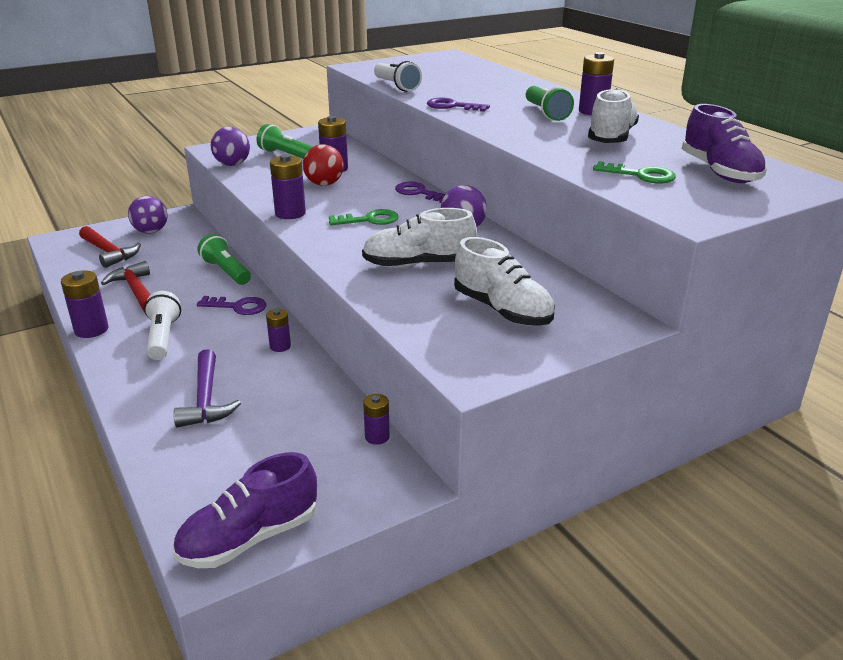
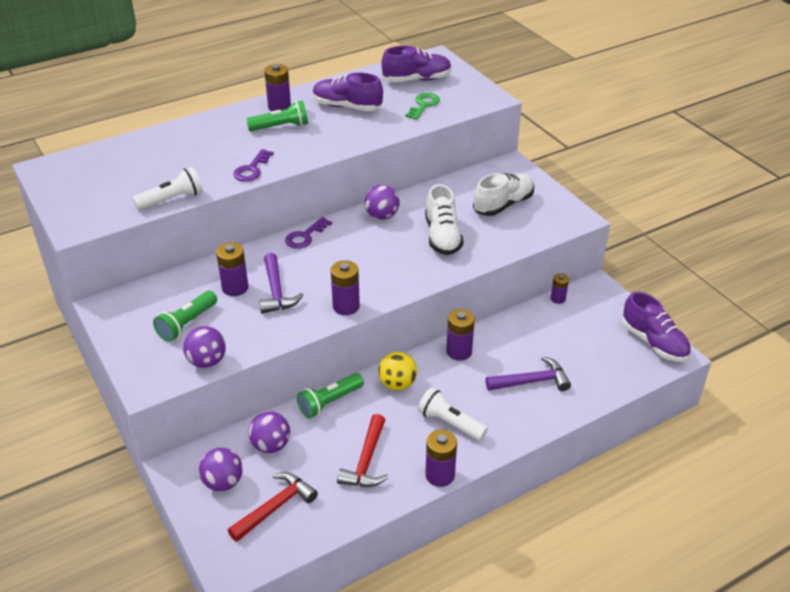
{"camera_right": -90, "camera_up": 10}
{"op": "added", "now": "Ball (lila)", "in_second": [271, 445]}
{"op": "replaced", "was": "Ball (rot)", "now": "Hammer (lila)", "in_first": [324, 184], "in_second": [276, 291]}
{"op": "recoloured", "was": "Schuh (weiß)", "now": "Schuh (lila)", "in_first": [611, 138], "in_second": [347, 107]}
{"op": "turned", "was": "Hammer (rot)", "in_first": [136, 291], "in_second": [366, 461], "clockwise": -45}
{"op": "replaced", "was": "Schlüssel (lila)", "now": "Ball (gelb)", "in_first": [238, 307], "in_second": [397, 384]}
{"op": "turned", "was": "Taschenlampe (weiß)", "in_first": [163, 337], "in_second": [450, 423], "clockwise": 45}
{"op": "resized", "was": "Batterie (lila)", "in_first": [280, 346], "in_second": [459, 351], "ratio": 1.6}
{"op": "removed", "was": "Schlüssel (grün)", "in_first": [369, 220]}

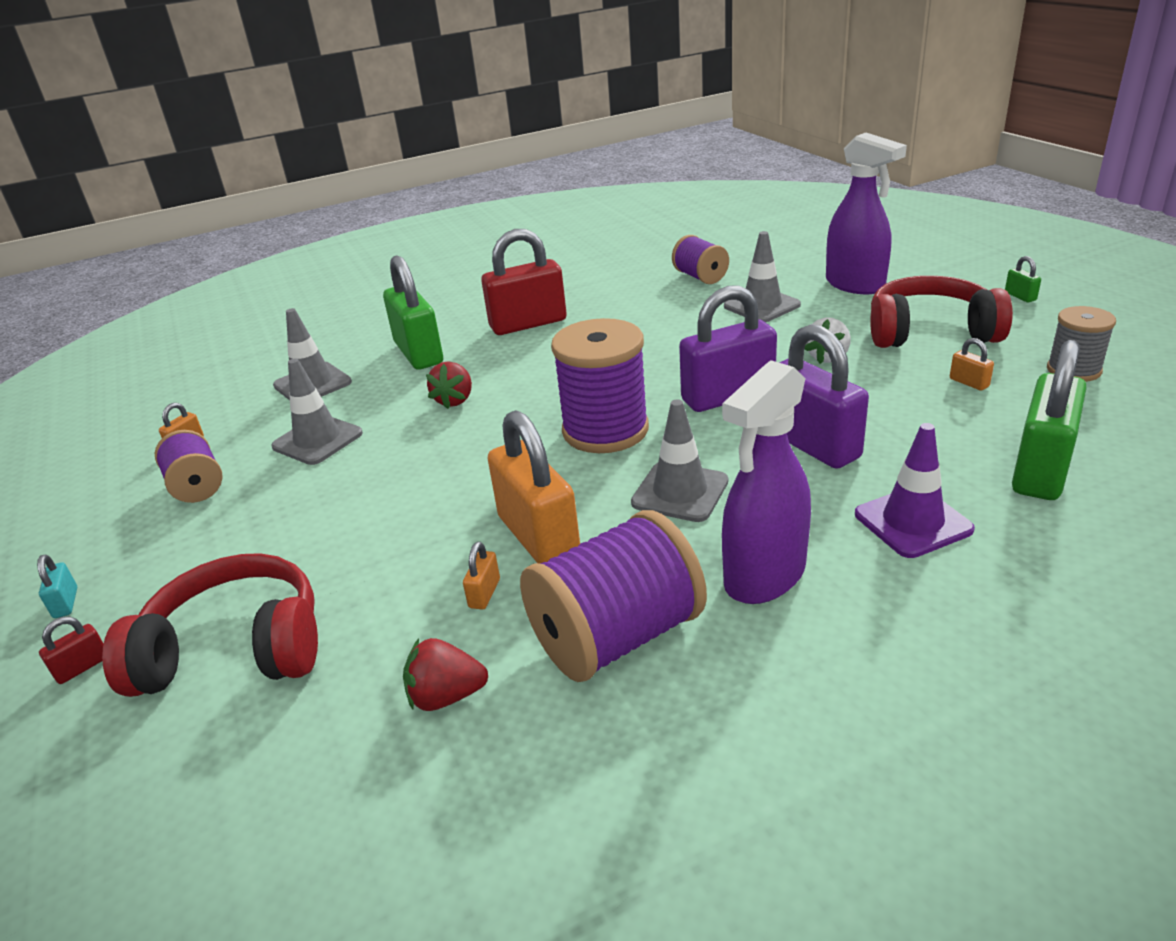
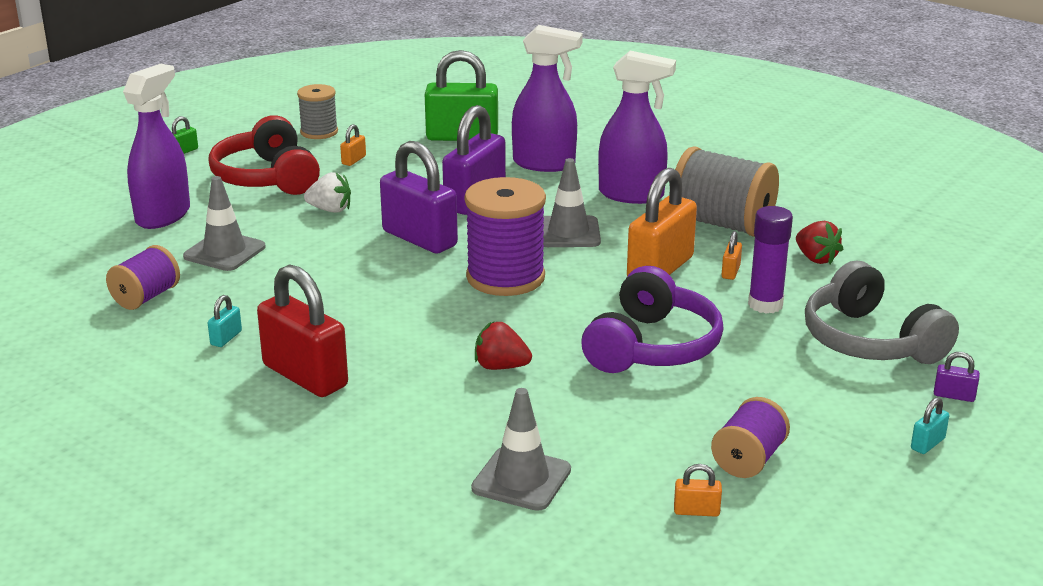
{"camera_right": -120, "camera_up": -5}
{"op": "added", "now": "Vorhängeschloss (türkis)", "in_second": [226, 338]}
{"op": "turned", "was": "Erdbeere (rot)", "in_first": [455, 400], "in_second": [501, 366], "clockwise": -150}
{"op": "replaced", "was": "Leitkegel (lila)", "now": "Sprühflasche (lila)", "in_first": [912, 522], "in_second": [544, 164]}
{"op": "added", "now": "Kopfhörer (lila)", "in_second": [652, 347]}
{"op": "recoloured", "was": "Garnrolle (lila)", "now": "Garnrolle (grau)", "in_first": [616, 637], "in_second": [722, 224]}
{"op": "turned", "was": "Vorhängeschloss (orange)", "in_first": [484, 593], "in_second": [730, 272], "clockwise": -60}
{"op": "added", "now": "Klebestift (lila)", "in_second": [765, 304]}
{"op": "recoloured", "was": "Kopfhörer (rot)", "now": "Kopfhörer (grau)", "in_first": [235, 649], "in_second": [870, 341]}
{"op": "recoloured", "was": "Vorhängeschloss (rot)", "now": "Vorhängeschloss (lila)", "in_first": [82, 667], "in_second": [954, 396]}
{"op": "removed", "was": "Leitkegel (grau)", "in_first": [317, 440]}
{"op": "removed", "was": "Vorhängeschloss (grün)", "in_first": [419, 353]}

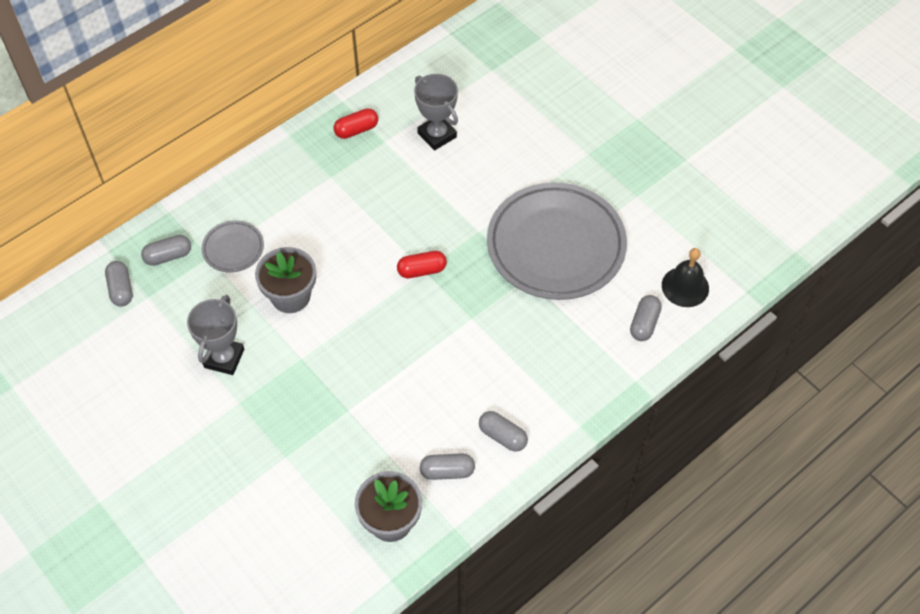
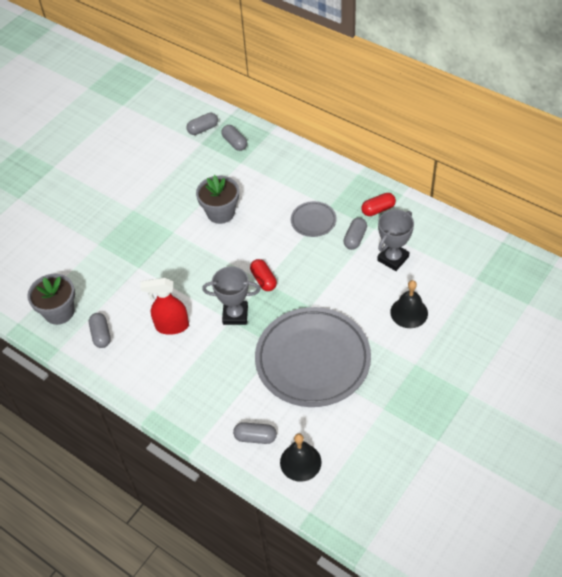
{"camera_right": 80, "camera_up": -5}
{"op": "added", "now": "Sprühflasche (rot)", "in_second": [172, 326]}
{"op": "moved", "was": "Pokal (grau)", "in_first": [224, 358], "in_second": [235, 315]}
{"op": "moved", "was": "Teller (grau)", "in_first": [233, 249], "in_second": [313, 221]}
{"op": "moved", "was": "Kapsel (grau)", "in_first": [502, 436], "in_second": [355, 238]}
{"op": "turned", "was": "Kapsel (rot)", "in_first": [356, 130], "in_second": [378, 209], "clockwise": -75}
{"op": "added", "now": "Glocke (schwarz)", "in_second": [409, 312]}

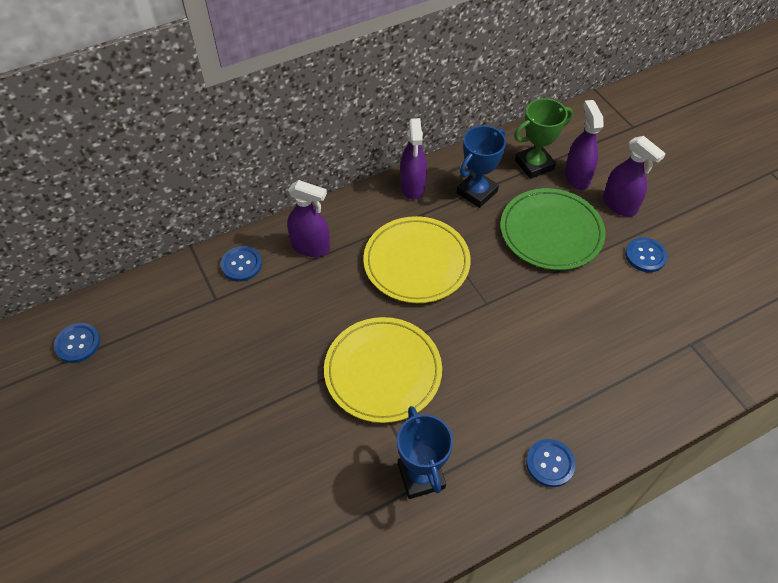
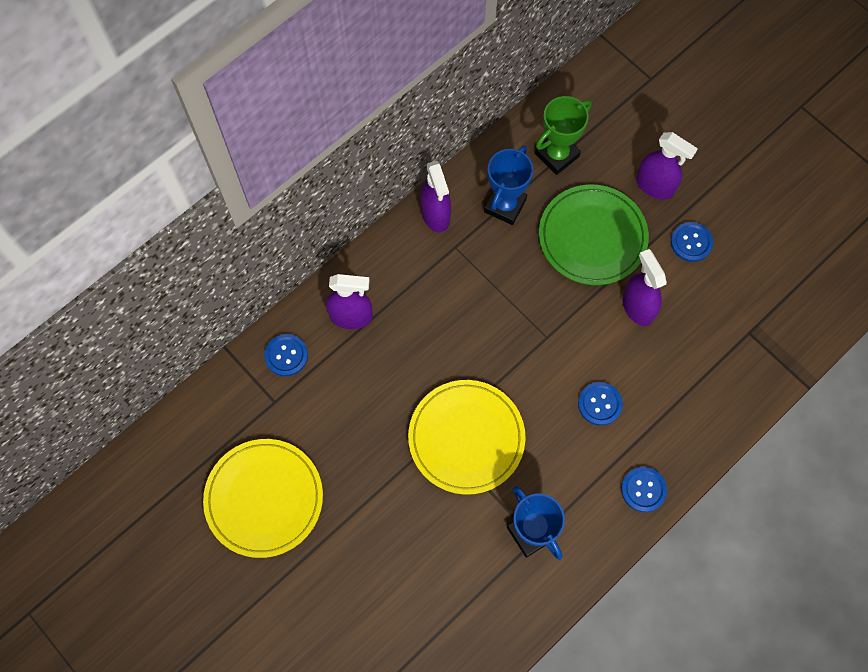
{"camera_right": -15, "camera_up": 15}
{"op": "moved", "was": "Teller (gelb)", "in_first": [416, 262], "in_second": [264, 498]}
{"op": "moved", "was": "Knopf (blau)", "in_first": [78, 343], "in_second": [599, 404]}
{"op": "moved", "was": "Sprühflasche (lila)", "in_first": [576, 177], "in_second": [637, 307]}

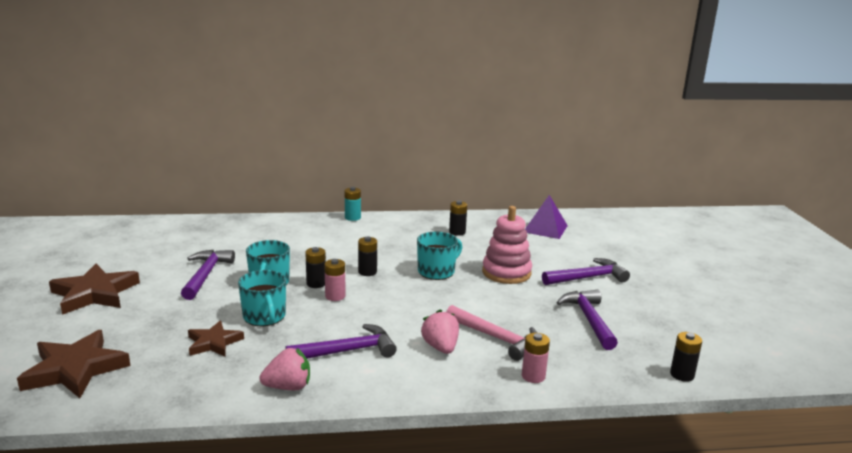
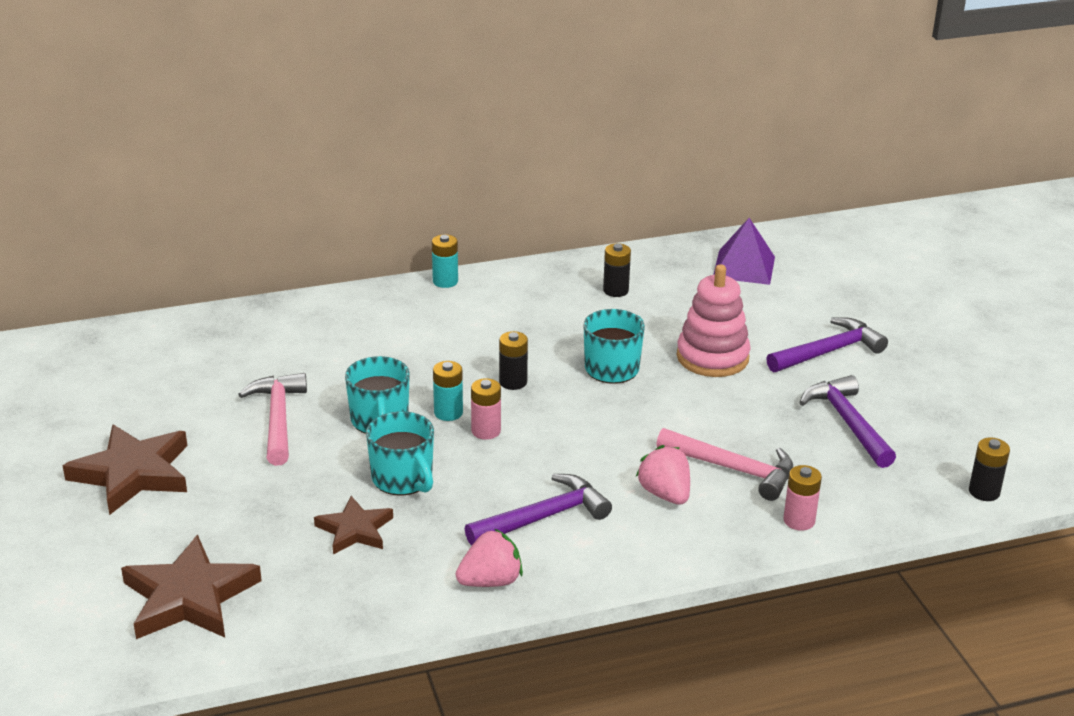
{"camera_right": -10, "camera_up": 10}
{"op": "recoloured", "was": "Hammer (lila)", "now": "Hammer (rosa)", "in_first": [206, 275], "in_second": [278, 419]}
{"op": "recoloured", "was": "Batterie (schwarz)", "now": "Batterie (türkis)", "in_first": [316, 283], "in_second": [448, 413]}

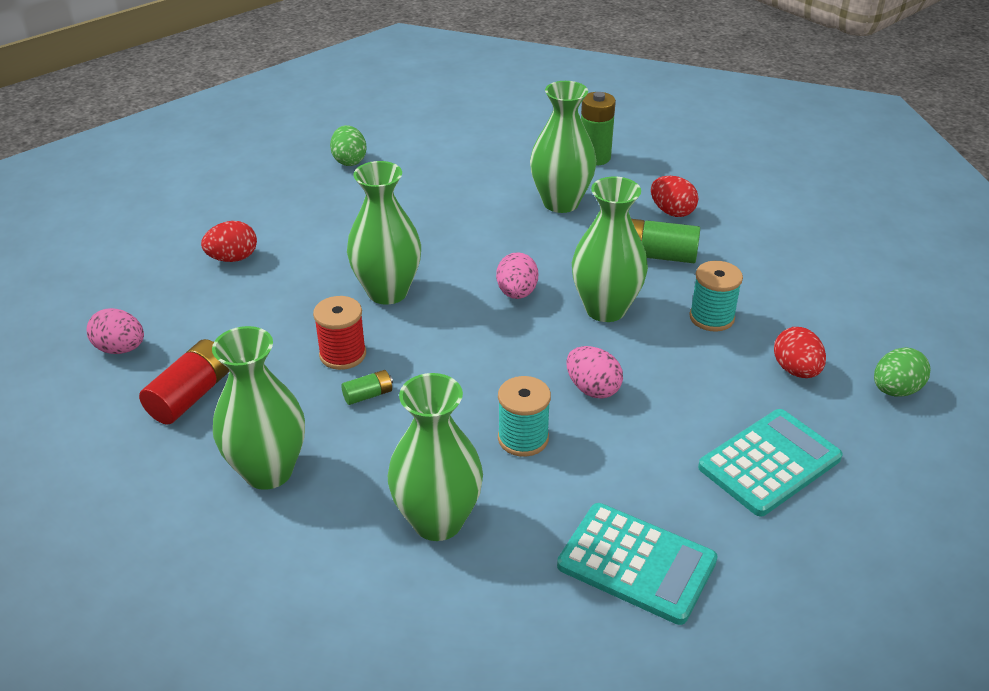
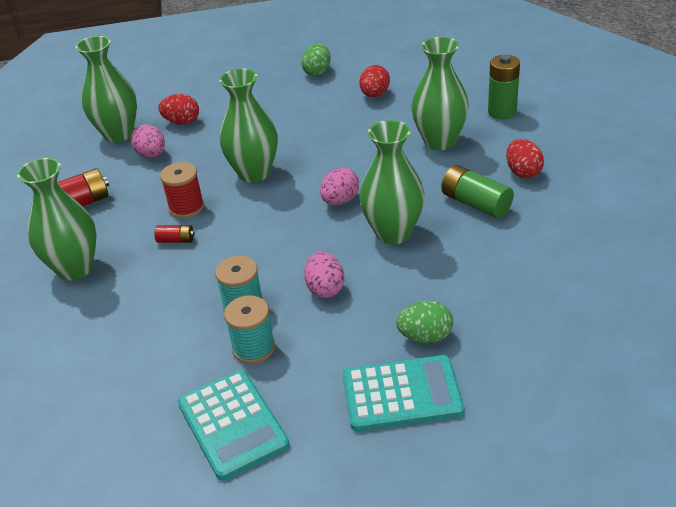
{"camera_right": 35, "camera_up": 0}
{"op": "moved", "was": "Vase (grün)", "in_first": [437, 521], "in_second": [118, 134]}
{"op": "moved", "was": "Ei (rosa)", "in_first": [120, 349], "in_second": [151, 155]}
{"op": "recoloured", "was": "Batterie (grün)", "now": "Batterie (rot)", "in_first": [368, 395], "in_second": [176, 240]}
{"op": "moved", "was": "Garnrolle (türkis)", "in_first": [711, 317], "in_second": [253, 348]}
{"op": "moved", "was": "Ei (rot)", "in_first": [796, 370], "in_second": [375, 95]}
{"op": "moved", "was": "Ei (grün)", "in_first": [895, 390], "in_second": [425, 337]}

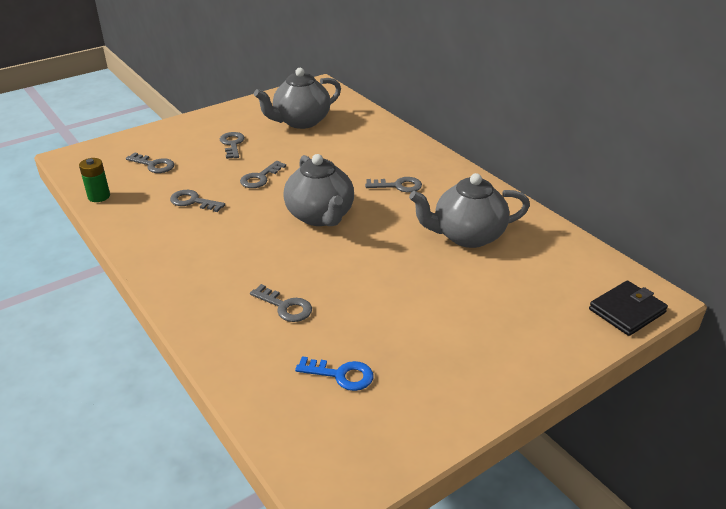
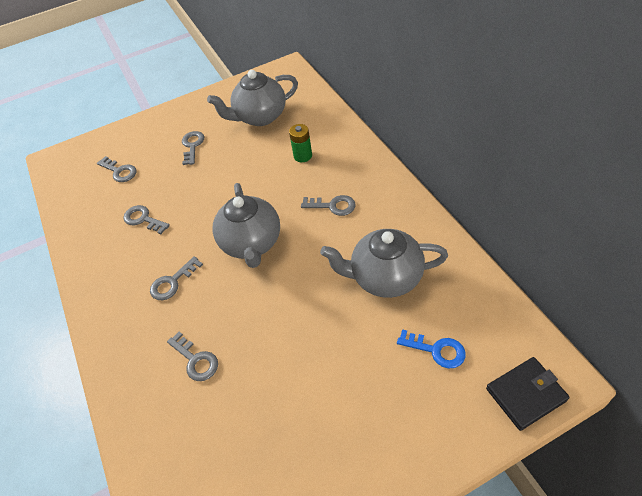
{"camera_right": 15, "camera_up": 15}
{"op": "moved", "was": "Schlüssel (grau)", "in_first": [260, 178], "in_second": [172, 282]}
{"op": "moved", "was": "Batterie (grün)", "in_first": [99, 196], "in_second": [303, 156]}
{"op": "moved", "was": "Schlüssel (blau)", "in_first": [341, 375], "in_second": [436, 350]}

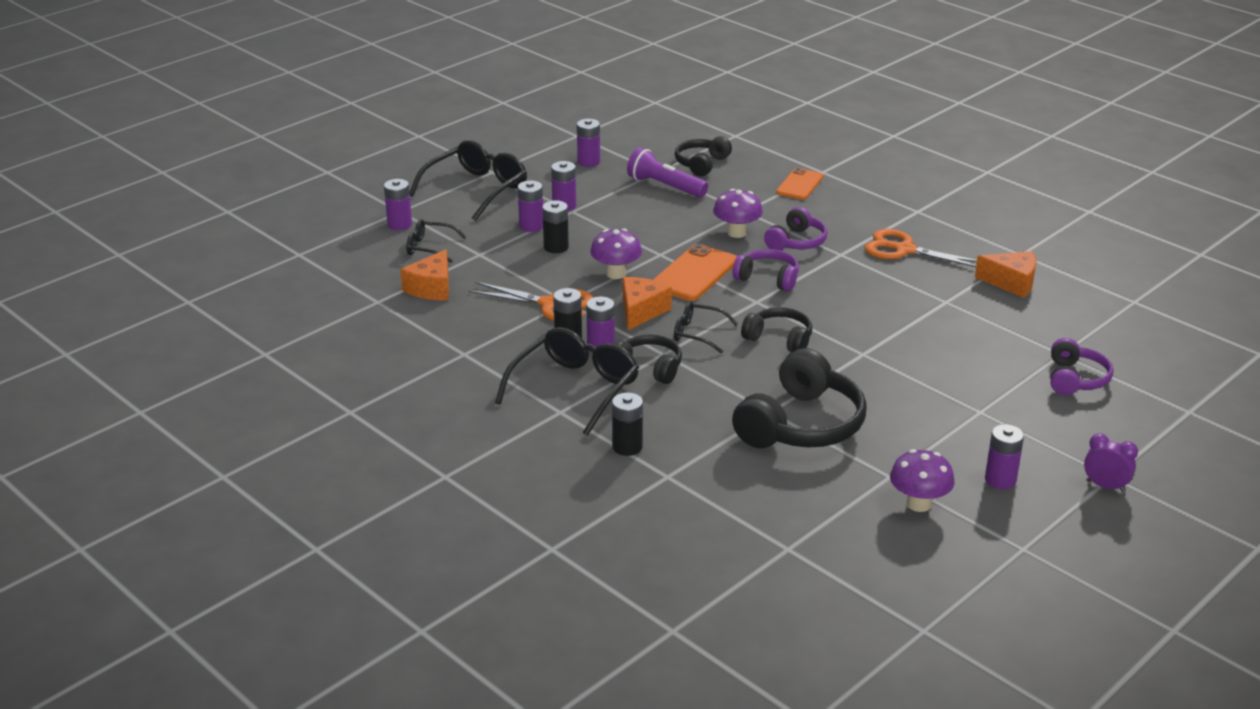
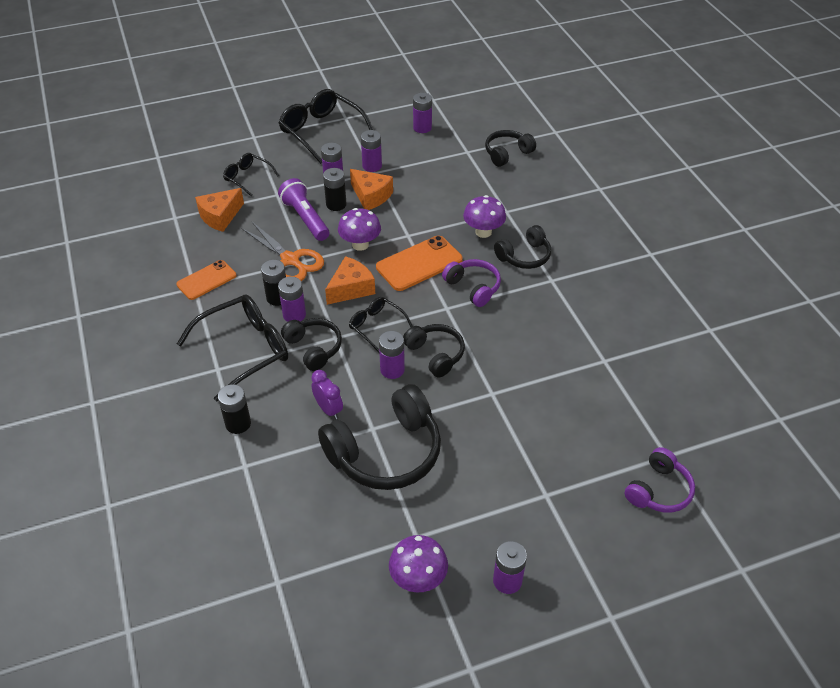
{"camera_right": 25, "camera_up": 15}
{"op": "moved", "was": "Handy (orange)", "in_first": [799, 185], "in_second": [206, 280]}
{"op": "moved", "was": "Taschenlampe (lila)", "in_first": [665, 186], "in_second": [305, 218]}
{"op": "turned", "was": "Brille (schwarz)", "in_first": [476, 189], "in_second": [321, 131], "clockwise": -105}
{"op": "moved", "was": "Wecker (lila)", "in_first": [1105, 486], "in_second": [328, 409]}
{"op": "moved", "was": "Käse (orange)", "in_first": [1011, 283], "in_second": [371, 196]}
{"op": "moved", "was": "Batterie (lila)", "in_first": [399, 224], "in_second": [392, 369]}
{"op": "recoloured", "was": "Kopfhörer (lila)", "now": "Kopfhörer (schwarz)", "in_first": [796, 242], "in_second": [524, 256]}
{"op": "removed", "was": "Schere (orange)", "in_first": [904, 250]}

